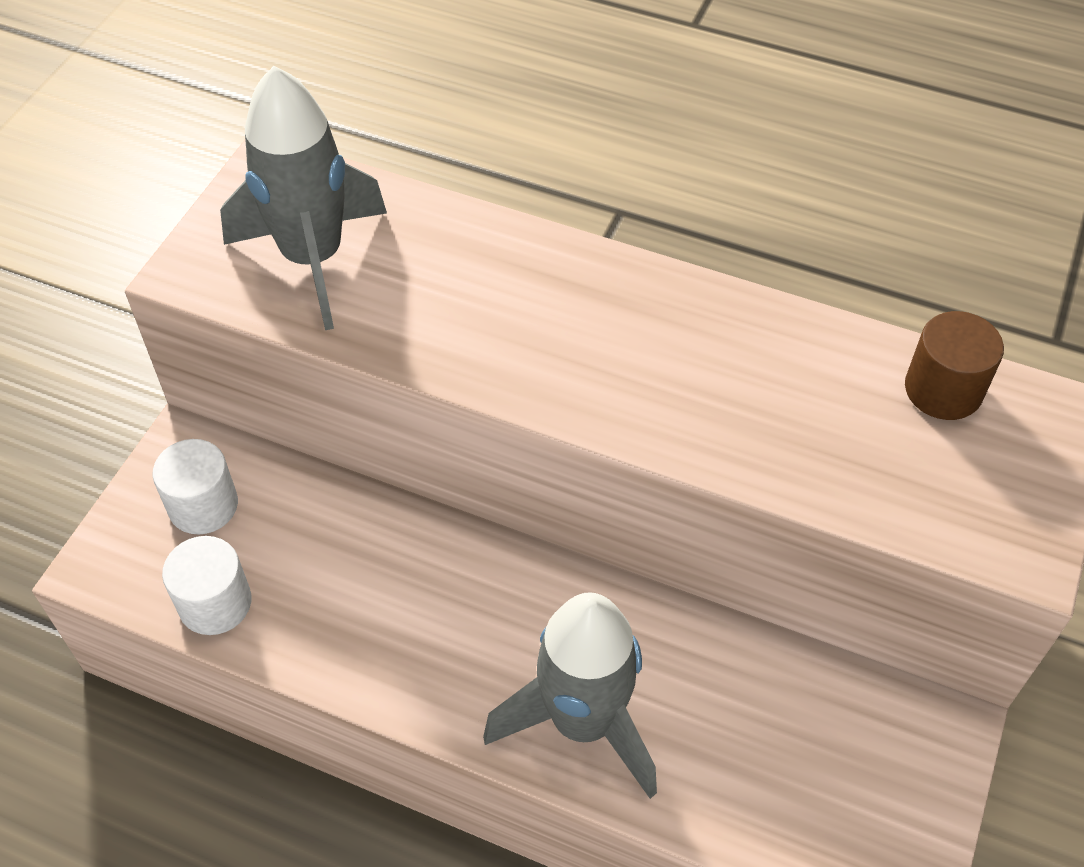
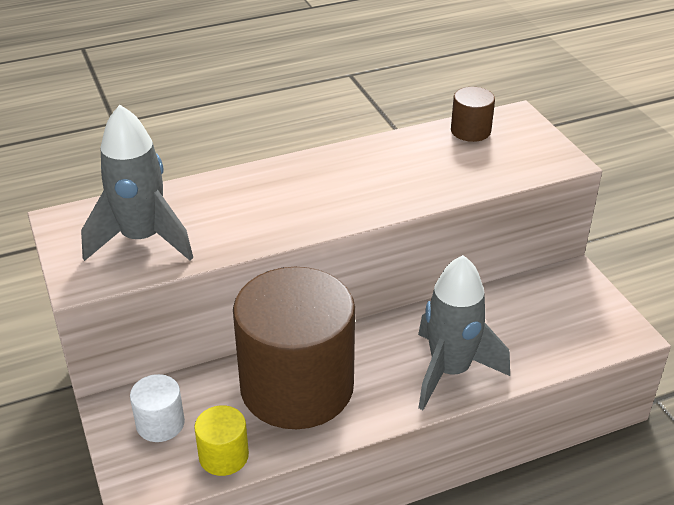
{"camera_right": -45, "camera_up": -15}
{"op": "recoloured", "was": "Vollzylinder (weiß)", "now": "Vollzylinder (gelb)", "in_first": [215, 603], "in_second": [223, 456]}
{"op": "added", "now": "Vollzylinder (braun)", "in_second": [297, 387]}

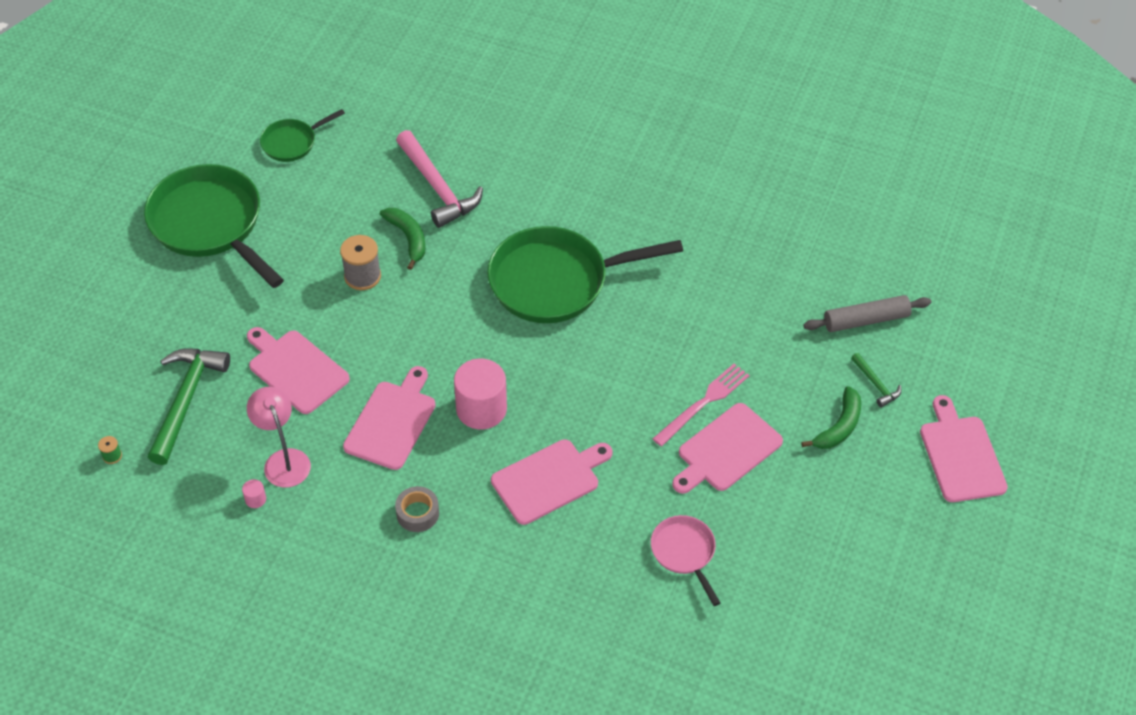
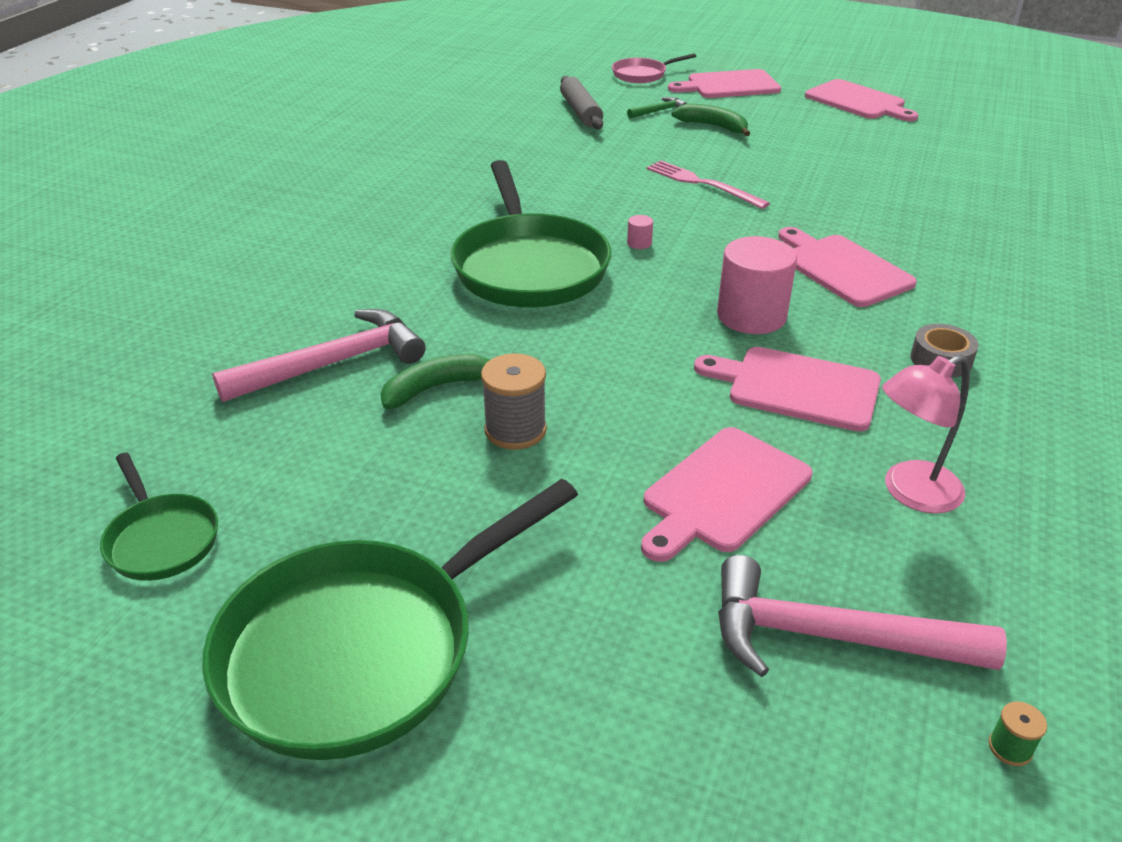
{"camera_right": -90, "camera_up": -15}
{"op": "moved", "was": "Pfanne (rosa)", "in_first": [684, 552], "in_second": [642, 75]}
{"op": "moved", "was": "Vollzylinder (rosa)", "in_first": [255, 499], "in_second": [639, 243]}
{"op": "recoloured", "was": "Hammer (grün)", "now": "Hammer (rosa)", "in_first": [186, 401], "in_second": [831, 637]}
{"op": "moved", "was": "Schneidebrett (rosa)", "in_first": [726, 450], "in_second": [858, 101]}

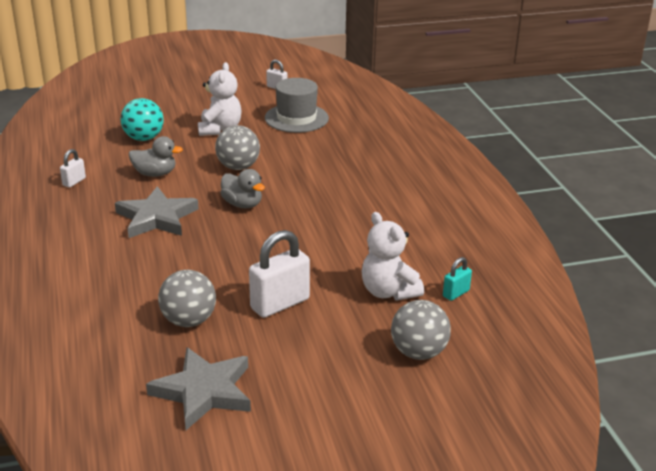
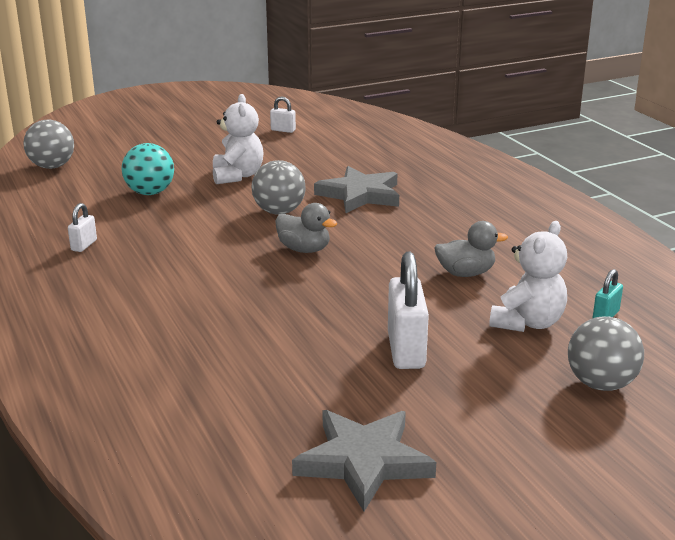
{"camera_right": -10, "camera_up": -5}
{"op": "moved", "was": "Ball (grau)", "in_first": [189, 321], "in_second": [52, 166]}
{"op": "moved", "was": "Stern (grau)", "in_first": [156, 218], "in_second": [360, 195]}
{"op": "turned", "was": "Vorhängeschloss (weiß)", "in_first": [280, 304], "in_second": [406, 350], "clockwise": -45}
{"op": "moved", "was": "Ente (grau)", "in_first": [155, 174], "in_second": [465, 273]}
{"op": "turned", "was": "Teddybär (weiß)", "in_first": [388, 292], "in_second": [527, 323], "clockwise": -105}
{"op": "removed", "was": "Hut (grau)", "in_first": [296, 118]}

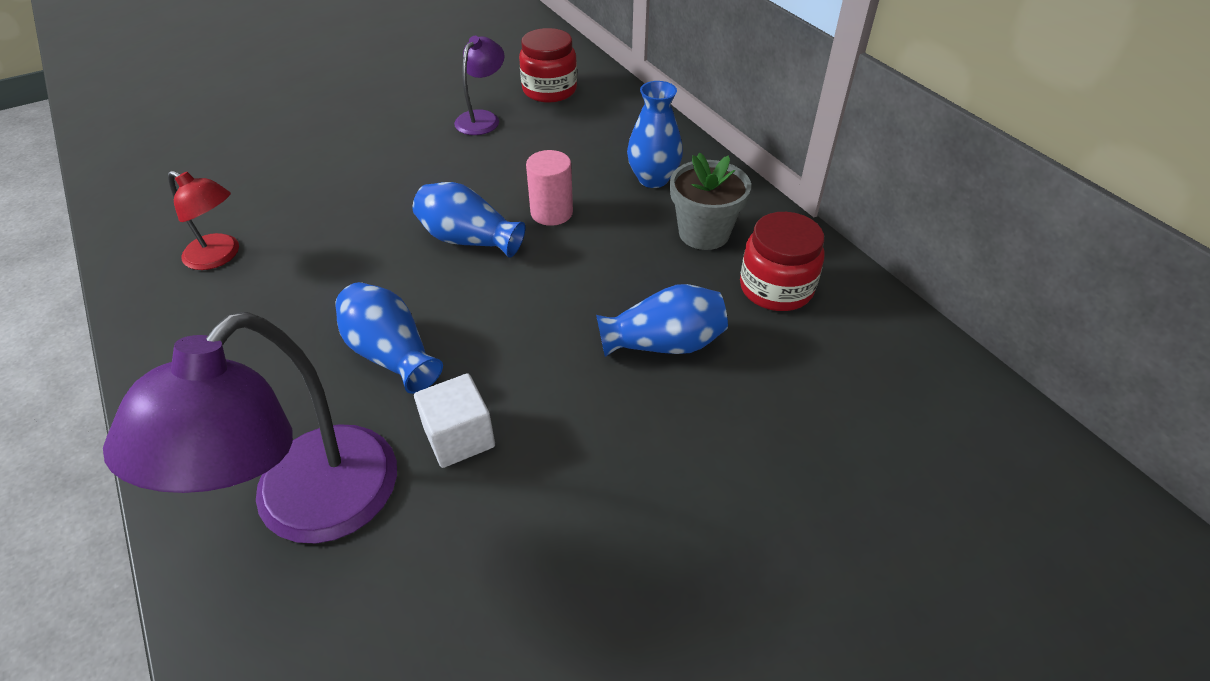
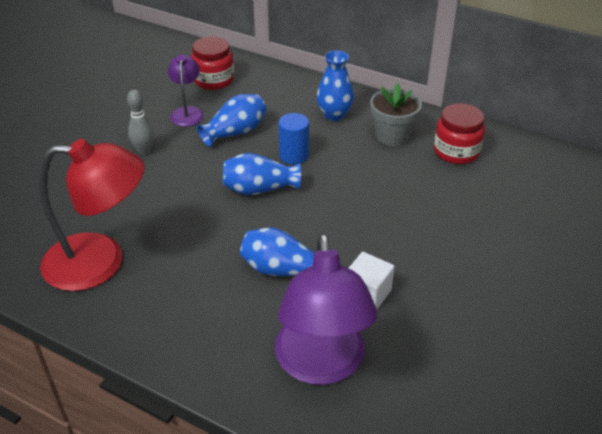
{"camera_right": -30, "camera_up": -5}
{"op": "resized", "was": "Lampe (rot)", "in_first": [220, 256], "in_second": [100, 262], "ratio": 1.91}
{"op": "added", "now": "Bowlingkegel (grau)", "in_second": [144, 151]}
{"op": "moved", "was": "Vase (blau)", "in_first": [664, 344], "in_second": [235, 132]}
{"op": "recoloured", "was": "Vollzylinder (rosa)", "now": "Vollzylinder (blau)", "in_first": [551, 212], "in_second": [294, 155]}

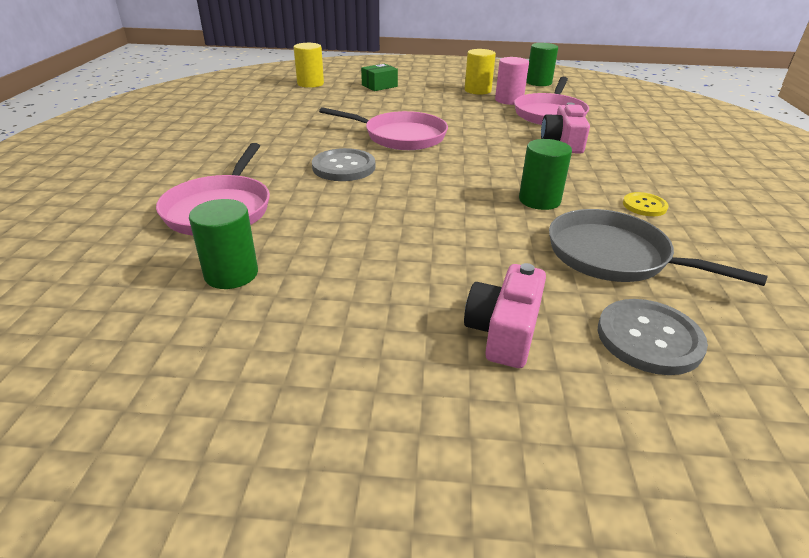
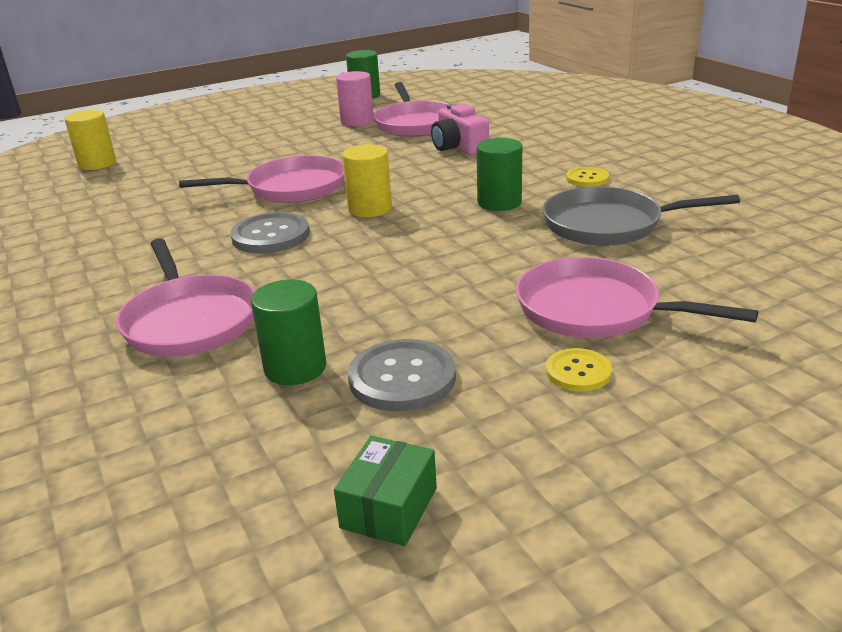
{"camera_right": -30, "camera_up": -5}
{"op": "moved", "was": "Schachtel (grün)", "in_first": [379, 86], "in_second": [389, 508]}
{"op": "moved", "was": "Vollzylinder (gelb)", "in_first": [477, 90], "in_second": [370, 208]}
{"op": "moved", "was": "Knopf (grau)", "in_first": [649, 338], "in_second": [402, 378]}
{"op": "replaced", "was": "Kamera (rosa)", "now": "Pfanne (rosa)", "in_first": [504, 332], "in_second": [594, 309]}
{"op": "added", "now": "Knopf (gelb)", "in_second": [578, 372]}

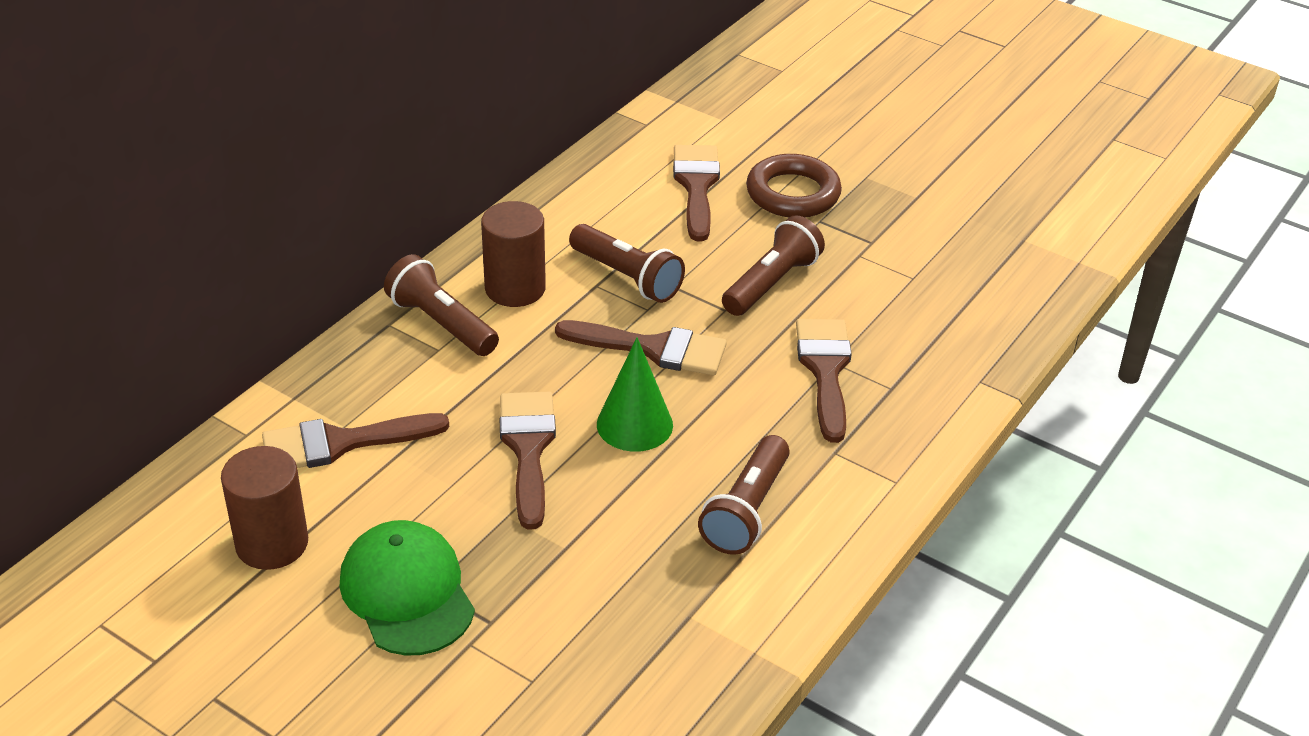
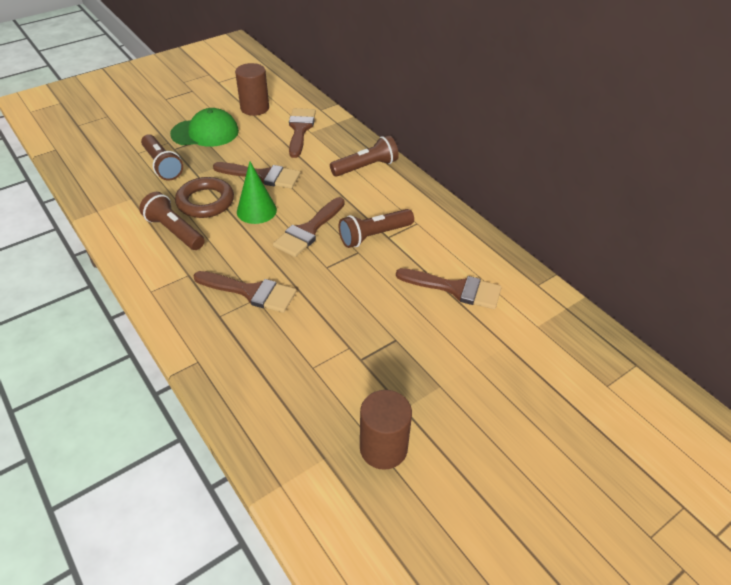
{"camera_right": 110, "camera_up": 5}
{"op": "moved", "was": "Taschenlampe (braun)", "in_first": [772, 283], "in_second": [162, 165]}
{"op": "moved", "was": "Ring (braun)", "in_first": [793, 193], "in_second": [205, 202]}
{"op": "moved", "was": "Vollzylinder (braun)", "in_first": [515, 288], "in_second": [383, 448]}

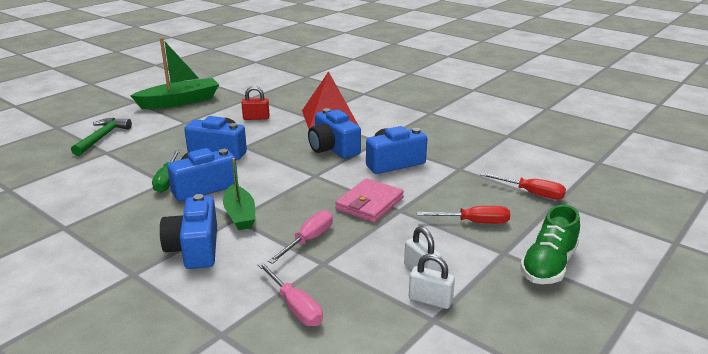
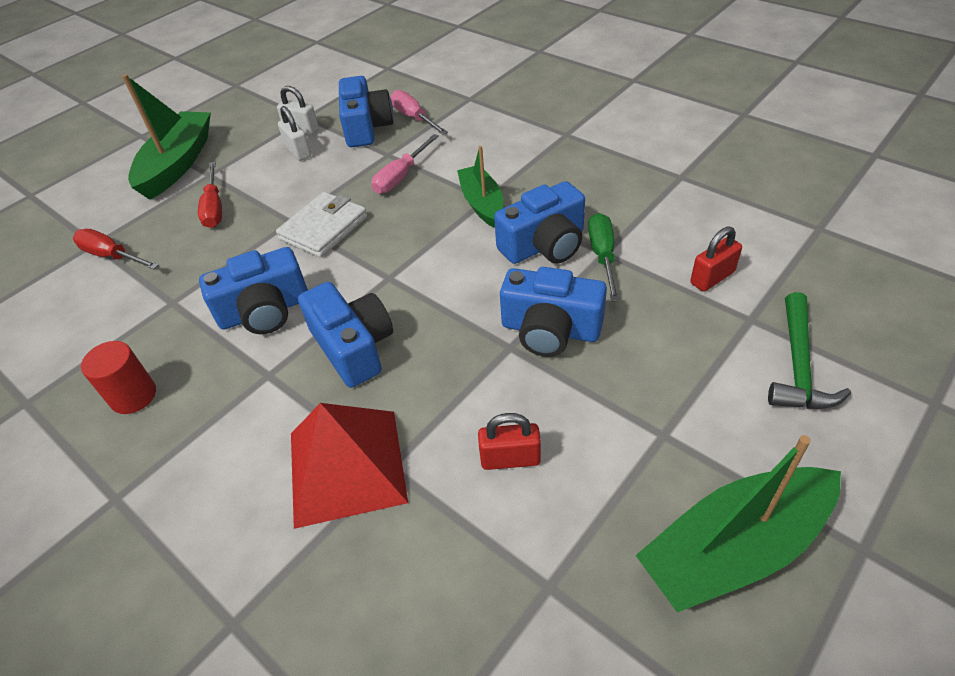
{"camera_right": -175, "camera_up": 20}
{"op": "added", "now": "Vollzylinder (rot)", "in_second": [133, 396]}
{"op": "replaced", "was": "Schuh (grün)", "now": "Boot (grün)", "in_first": [548, 265], "in_second": [178, 164]}
{"op": "turned", "was": "Schraubenzieher (rot)", "in_first": [474, 222], "in_second": [214, 208], "clockwise": -105}
{"op": "recoloured", "was": "Geldbörse (rosa)", "now": "Geldbörse (weiß)", "in_first": [369, 204], "in_second": [324, 228]}
{"op": "moved", "was": "Kamera (blau)", "in_first": [194, 248], "in_second": [366, 127]}
{"op": "added", "now": "Vorhängeschloss (rot)", "in_second": [712, 278]}

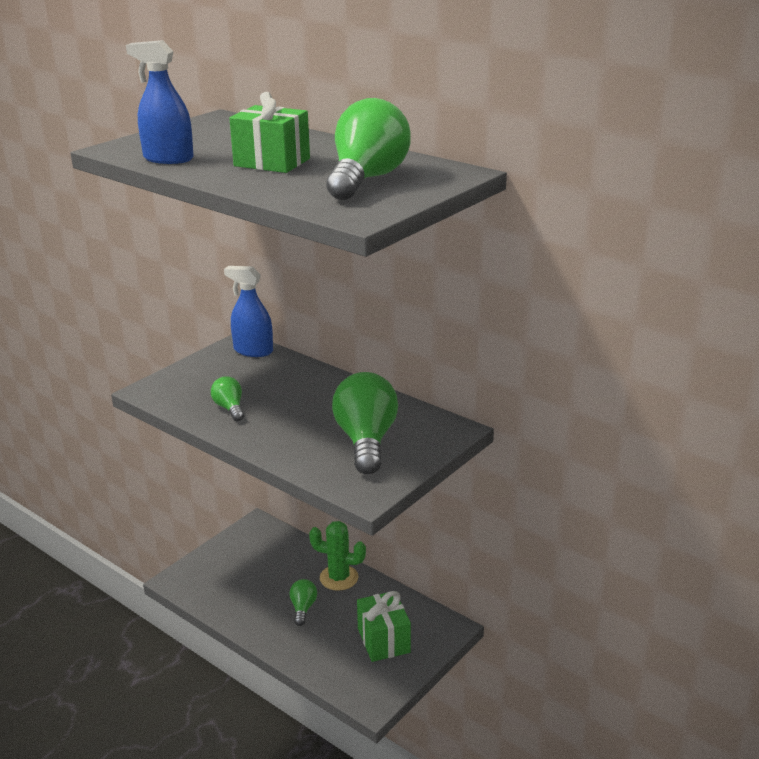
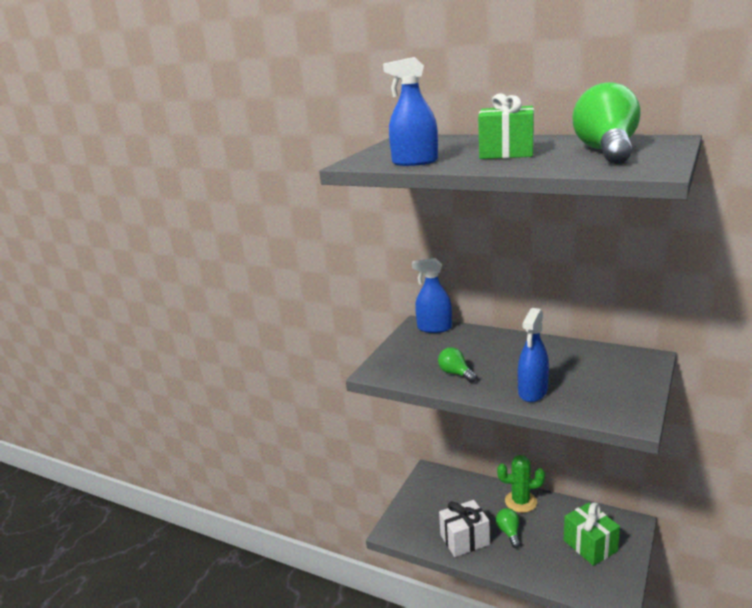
{"camera_right": -10, "camera_up": -5}
{"op": "added", "now": "Geschenk (weiß)", "in_second": [464, 540]}
{"op": "added", "now": "Sprühflasche (blau)", "in_second": [533, 392]}
{"op": "removed", "was": "Glühbirne (grün)", "in_first": [366, 441]}

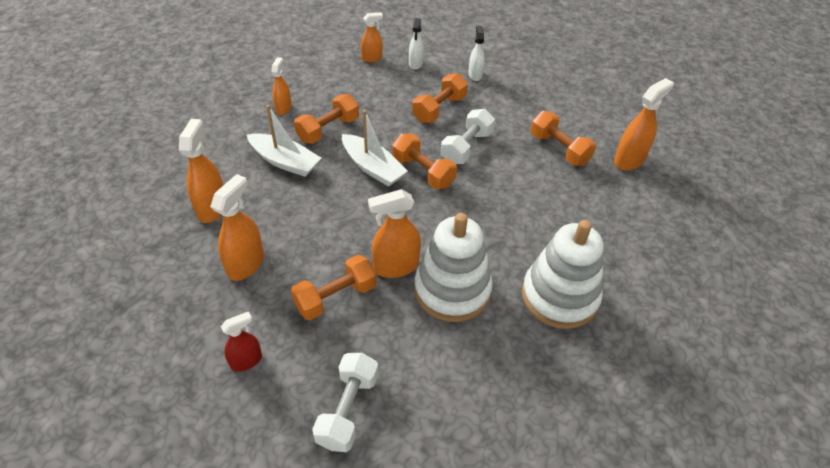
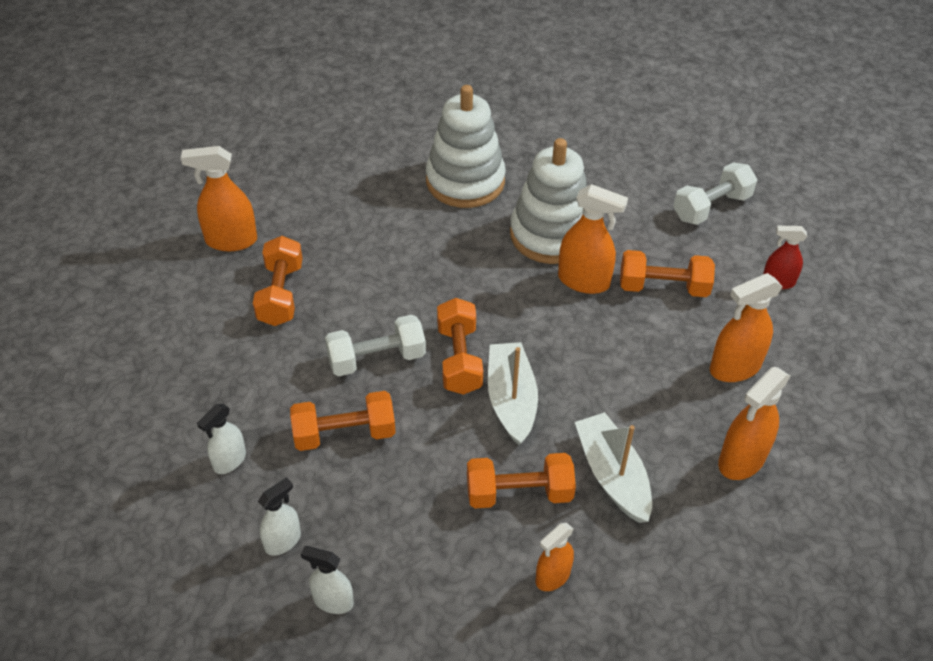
{"camera_right": -140, "camera_up": 0}
{"op": "recoloured", "was": "Sprühflasche (orange)", "now": "Sprühflasche (weiß)", "in_first": [372, 58], "in_second": [333, 601]}

